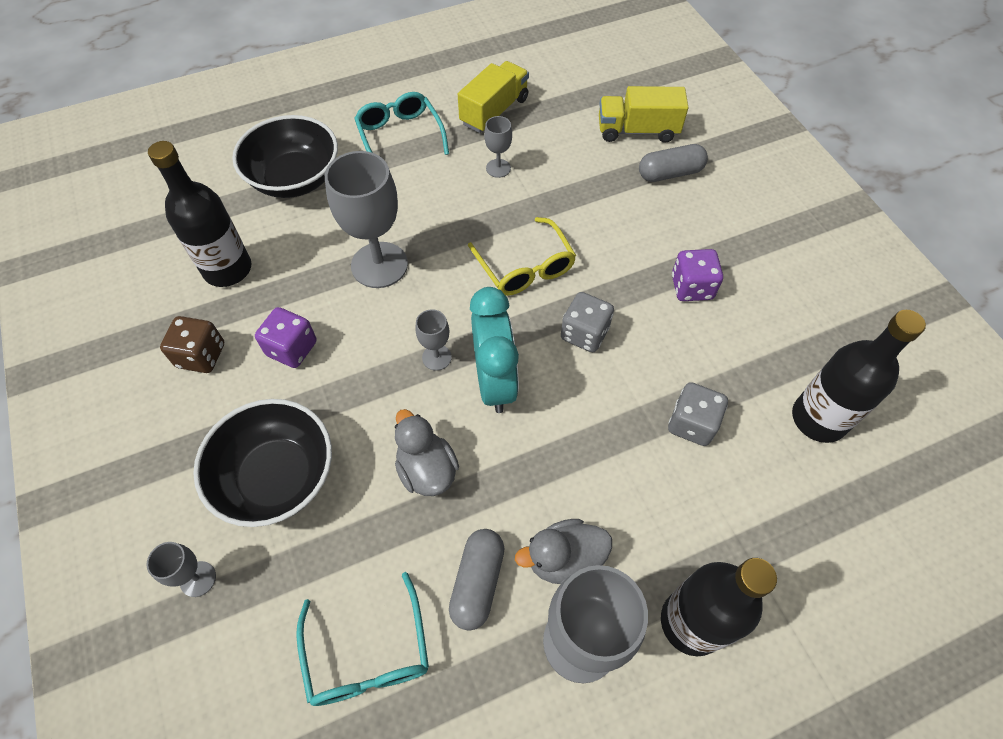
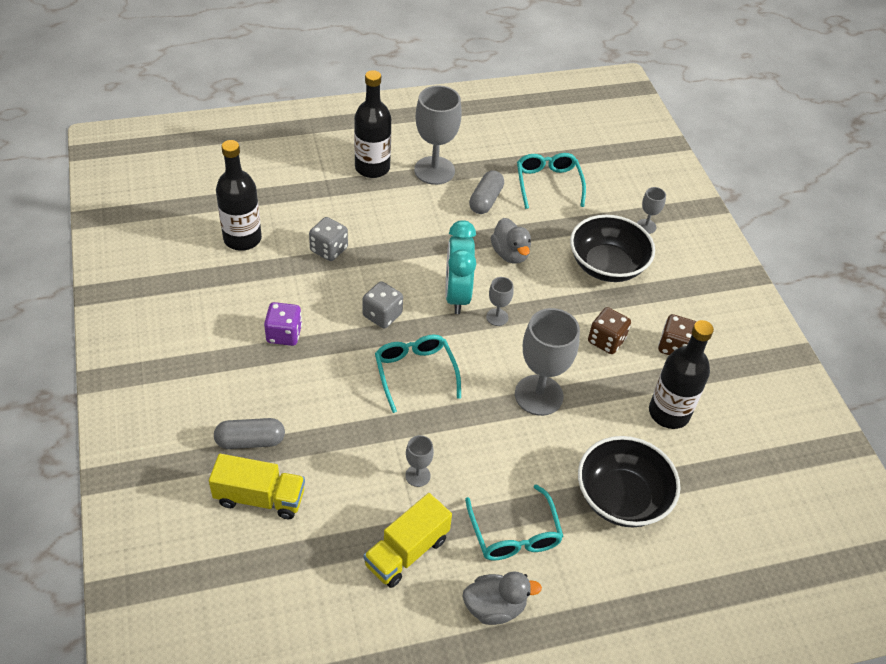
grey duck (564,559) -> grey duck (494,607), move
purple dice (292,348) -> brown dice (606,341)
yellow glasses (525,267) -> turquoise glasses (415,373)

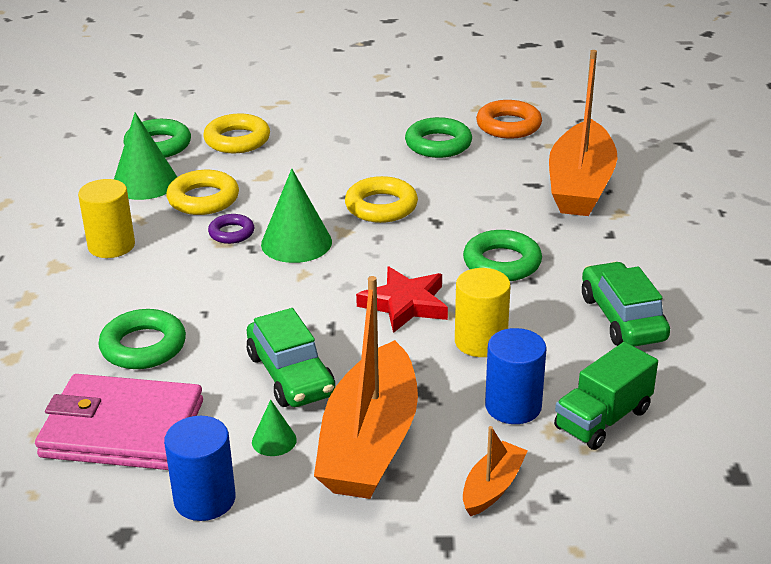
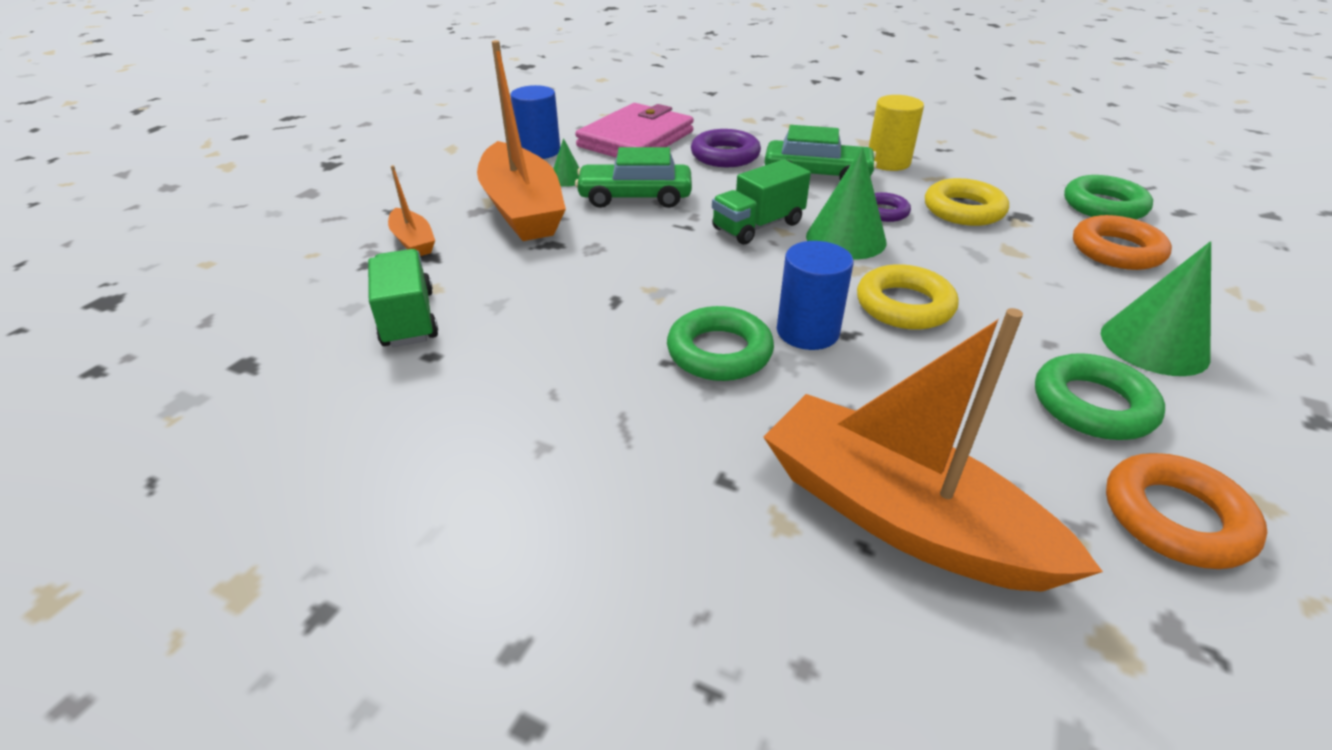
red star (405,304) -> none
yellow cylinder (480,342) -> none
none -> green truck (758,226)
green cone (145,183) -> green cone (1154,345), move
blue cylinder (513,406) -> blue cylinder (807,332), move
green car (622,318) -> green car (817,174), move
green ring (143,346) -> purple ring (725,155)
yellow ring (237,140) -> orange ring (1116,251)
orange boat (370,442) -> orange boat (522,209), 150 degrees counterclockwise

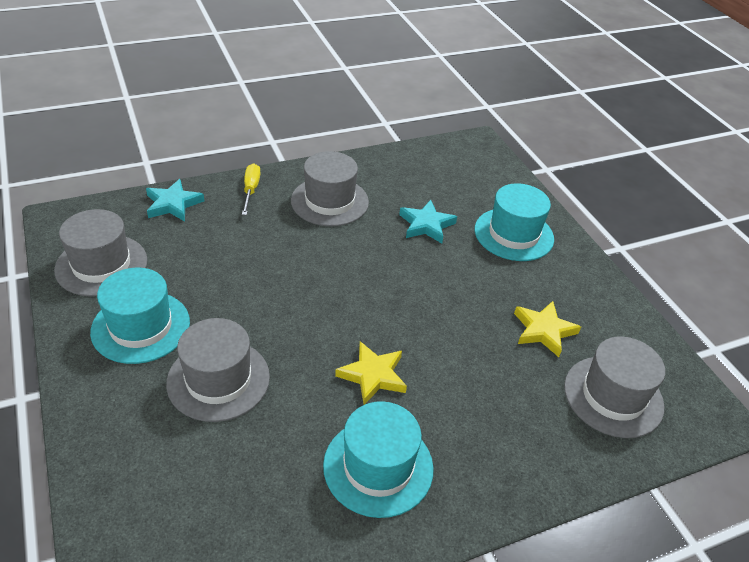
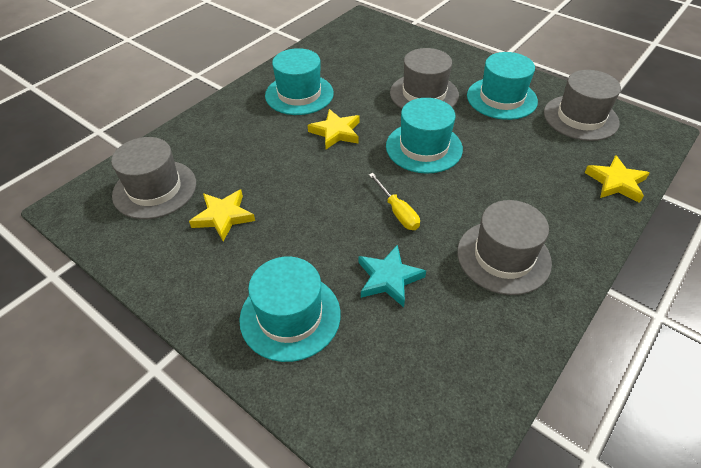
none -> turquoise hat (424,147)
yellow screwdriver (251,190) -> yellow screwdriver (397,212), move
turquoise star (173,204) -> yellow star (616,182)

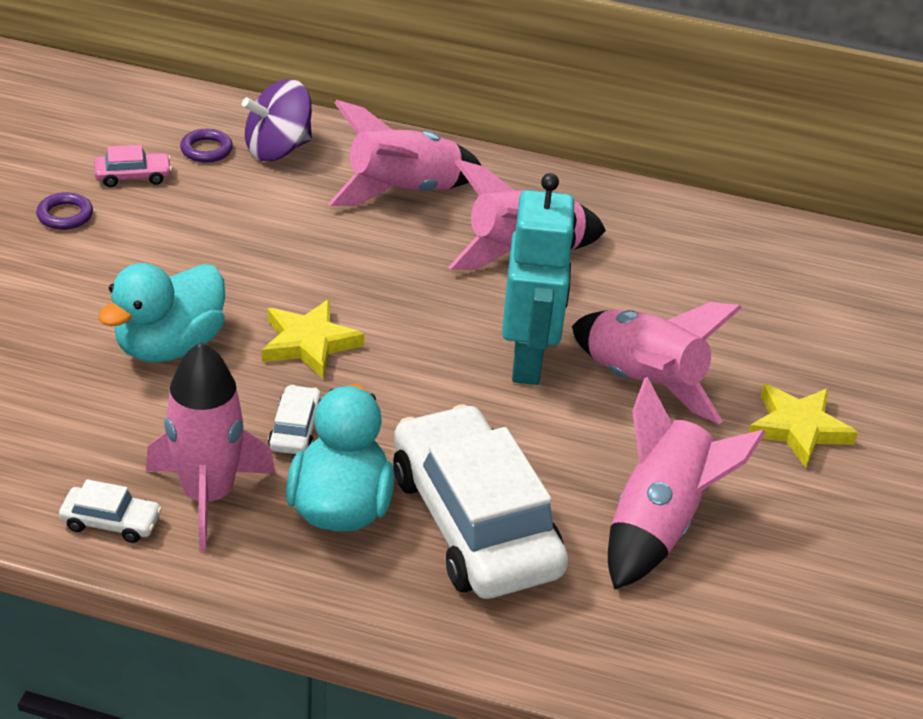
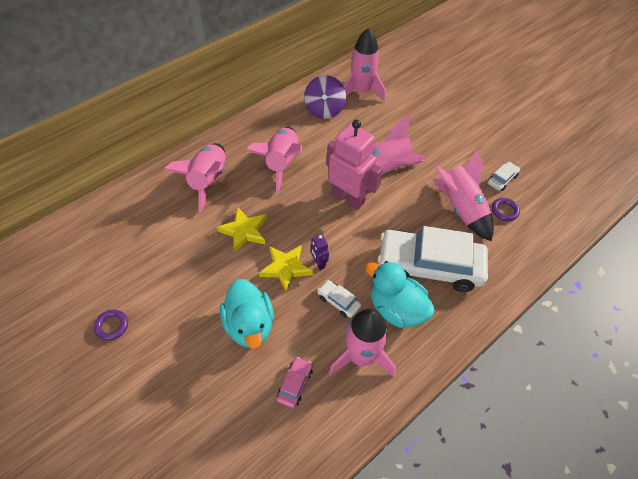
none -> purple robot (319,263)
none -> pink rocket (361,92)
white car (111,522) -> white car (502,179), move
pink car (133,176) -> pink car (295,384), move
purple ring (206,150) -> purple ring (504,211), move
purple spinning top (278,149) -> purple spinning top (324,109), move
yellow star (798,428) -> yellow star (244,231), move
turquoise robot (528,362) -> pink robot (348,198)

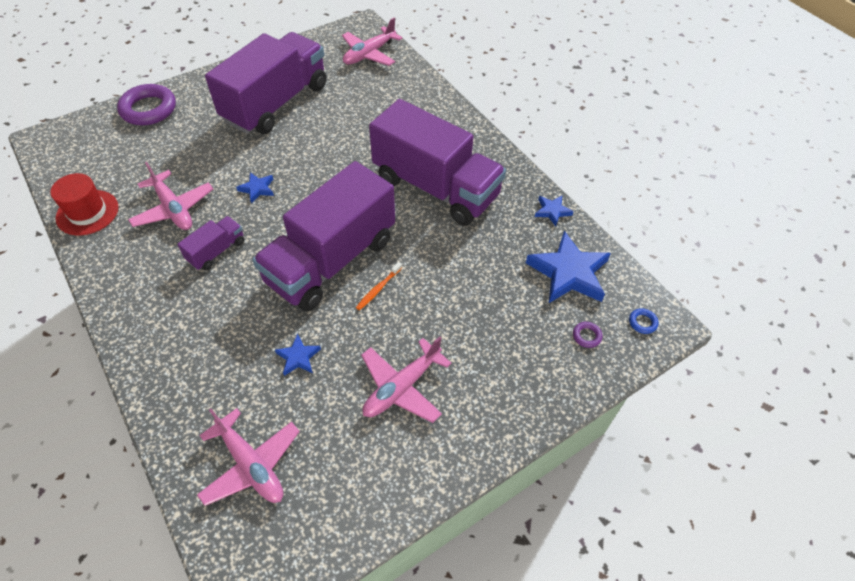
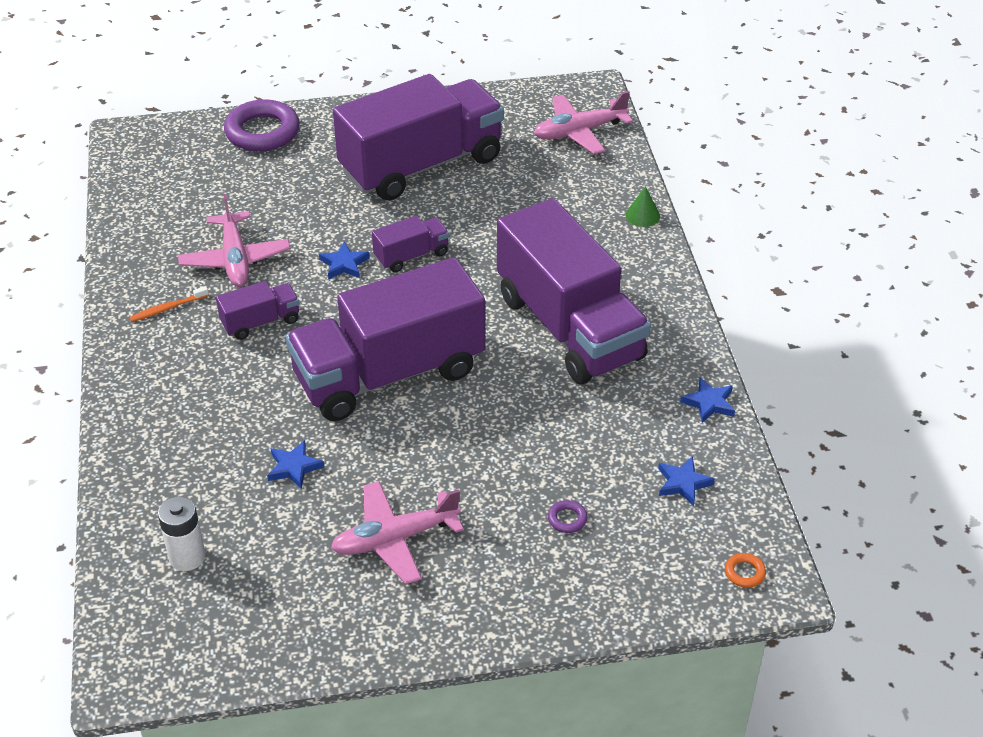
red hat (87,212) -> none
none -> purple truck (411,256)
none -> green cone (642,215)
orange toothbrush (378,289) -> orange toothbrush (167,308), move
purple ring (586,336) -> purple ring (567,519), move
pink plane (251,464) -> white battery (187,557)
blue ring (642,322) -> orange ring (744,572)
blue star (569,273) -> blue star (683,483), x0.49

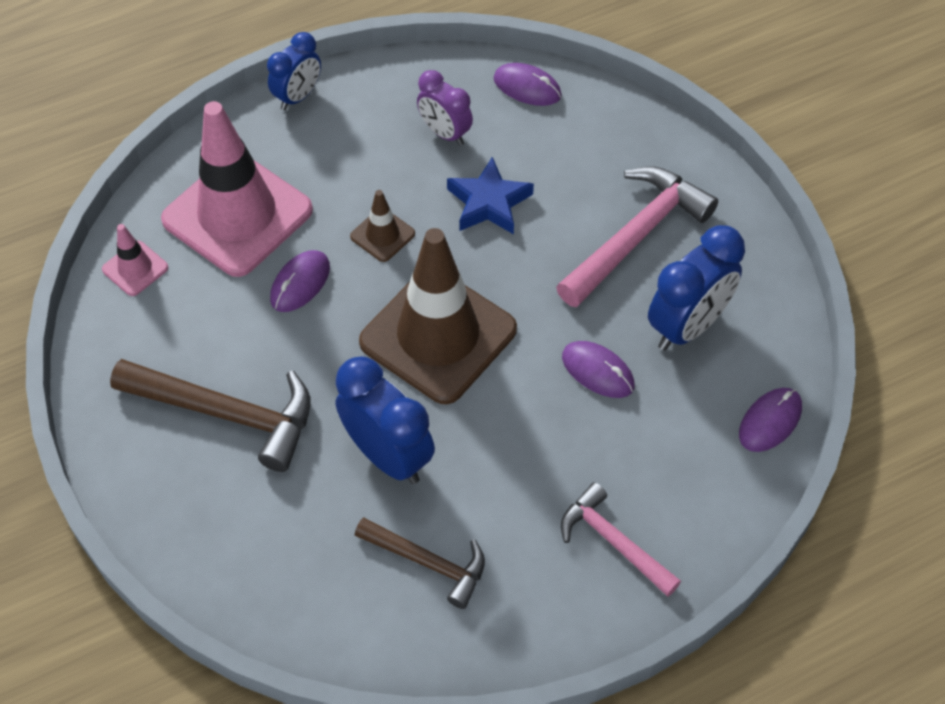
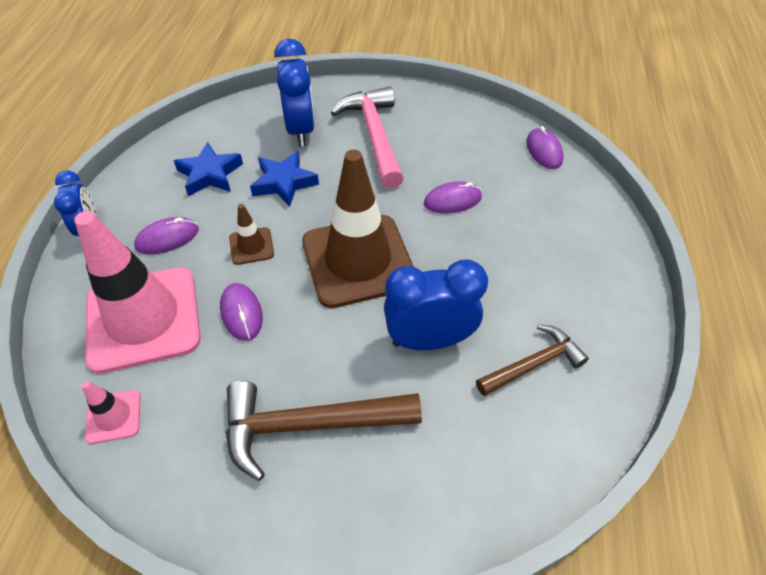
pink hammer (613,542) -> none
purple mouse (527,87) -> purple mouse (167,238), move
blue clock (687,326) -> blue clock (300,130), move
purple clock (445,133) -> blue star (210,174)
brown hammer (227,414) -> brown hammer (309,425), 150 degrees counterclockwise

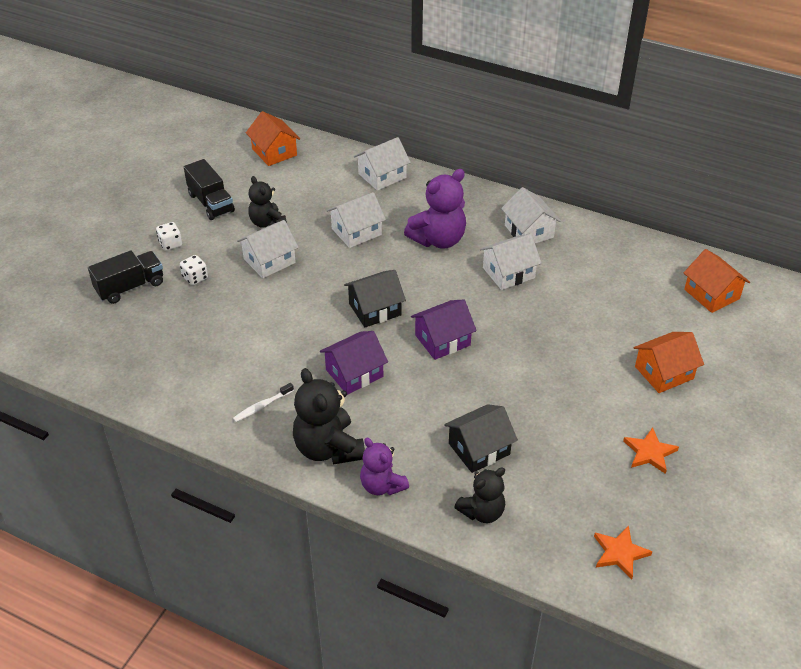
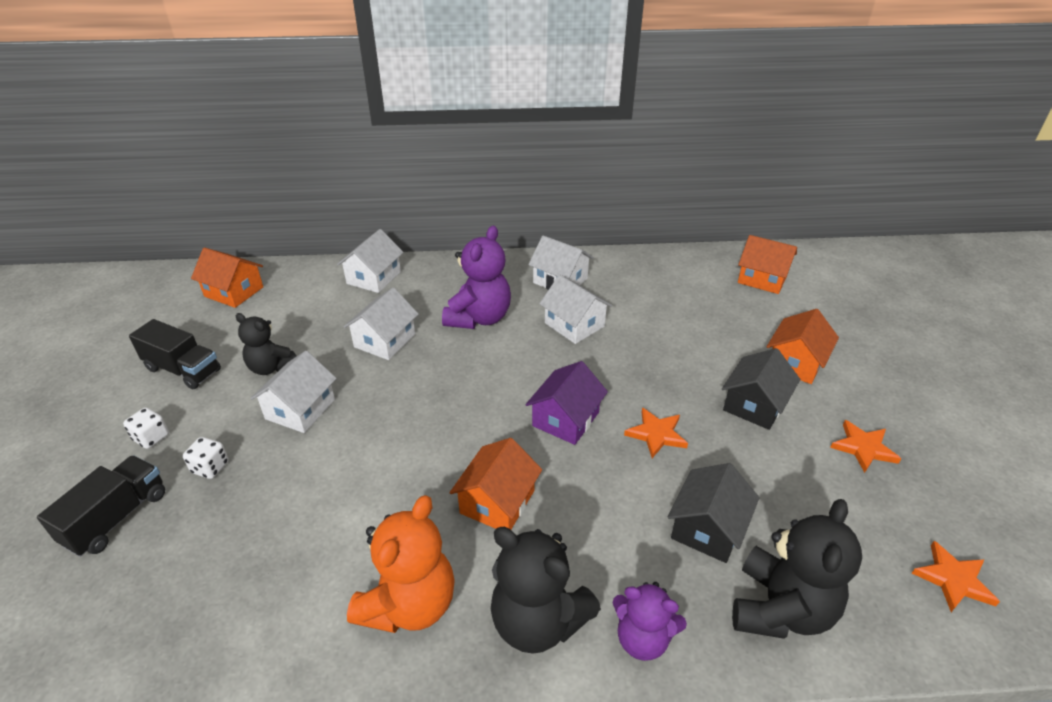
none -> orange star (656,434)
black house (375,309) -> black house (754,405), move
white toothbrush (262,406) -> orange teddy bear (409,604)
purple house (354,373) -> orange house (497,502)
white house (508,273) -> white house (574,325), 75 degrees counterclockwise
black teddy bear (482,512) -> black teddy bear (780,609), x1.56

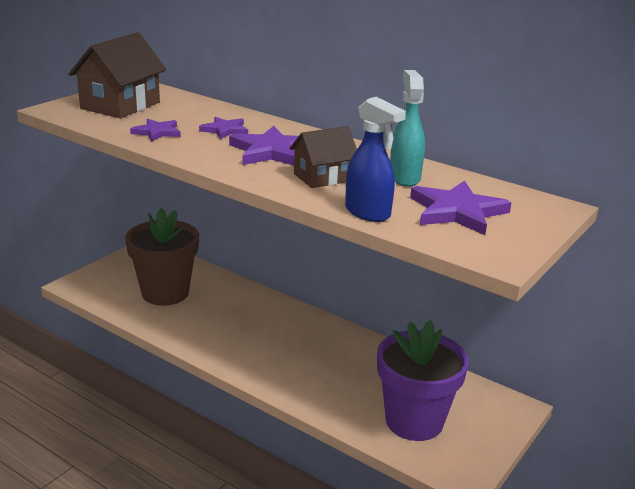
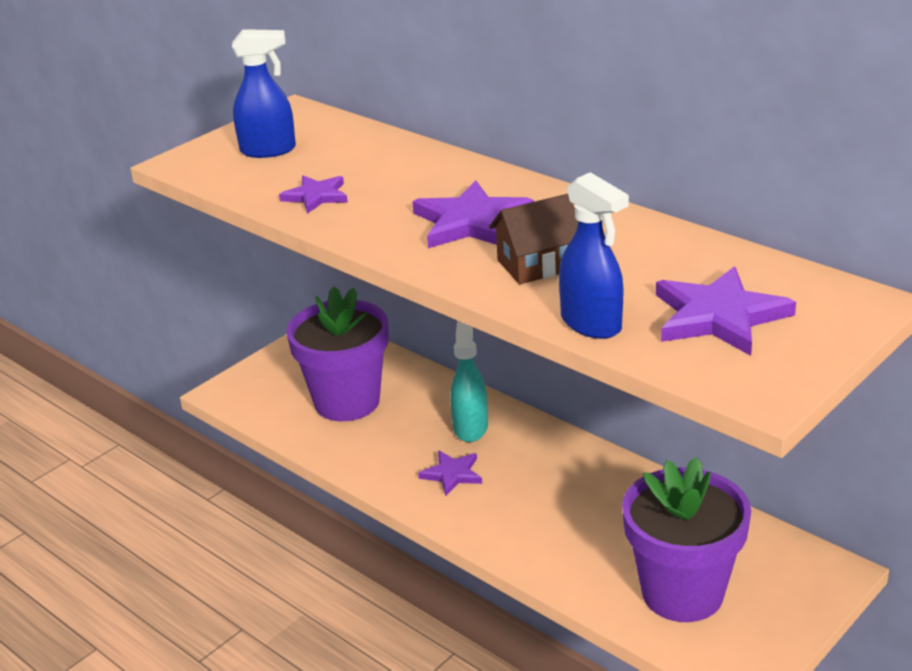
purple star (225,130) -> purple star (452,474), move
turquoise spray bottle (404,177) -> turquoise spray bottle (470,427), move
brown house (120,105) -> blue spray bottle (269,150)
brown flower pot (165,293) -> purple flower pot (347,401)

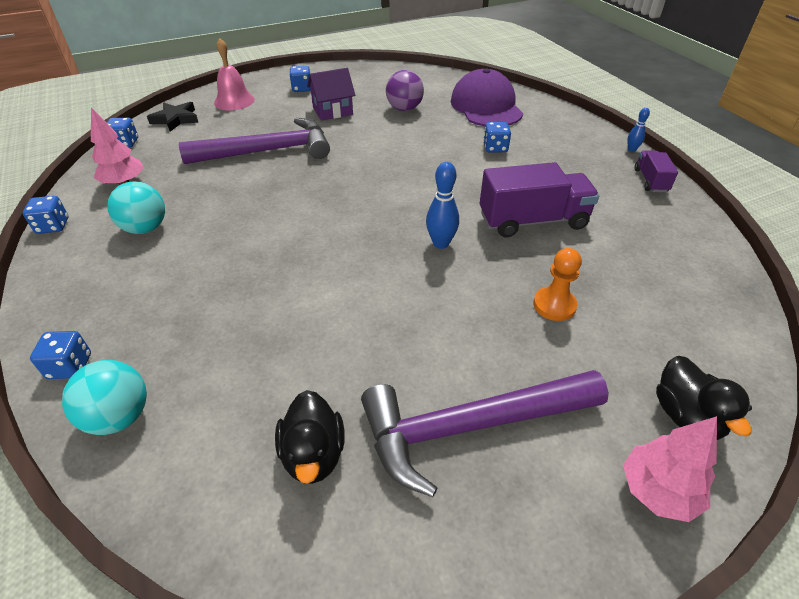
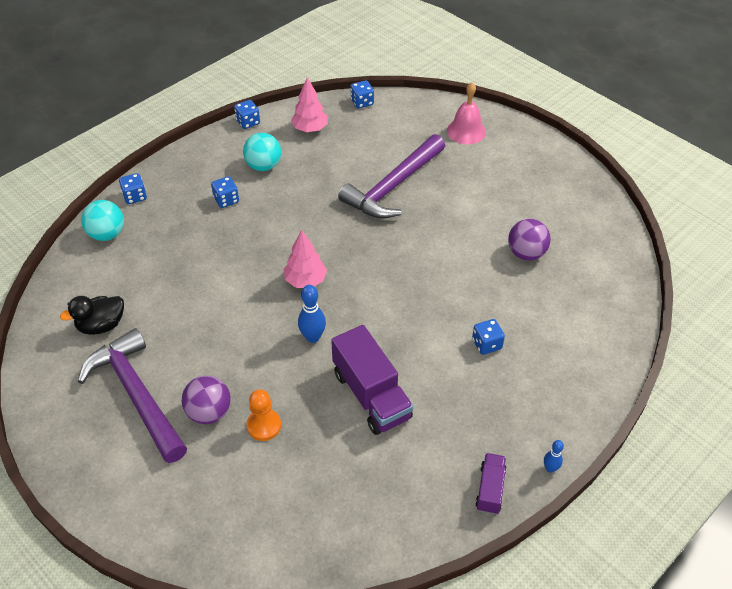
black star (175,119) -> none
purple house (332,111) -> none
purple cap (486,106) -> none
black duck (686,416) -> none
none -> purple ball (209,412)
blue dice (302,88) -> blue dice (226,200), move
pink tree (658,491) -> pink tree (305,281), move
purple hammer (267,151) -> purple hammer (393,186), 75 degrees clockwise
purple truck (650,181) -> purple truck (490,489), 60 degrees counterclockwise

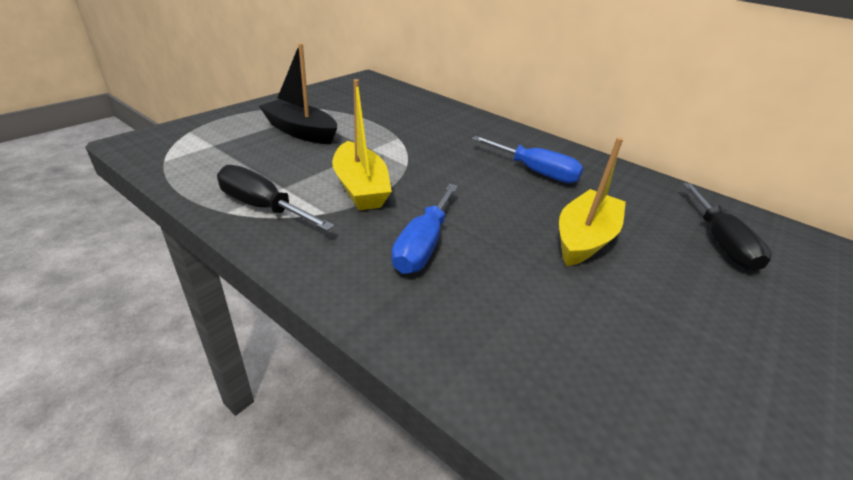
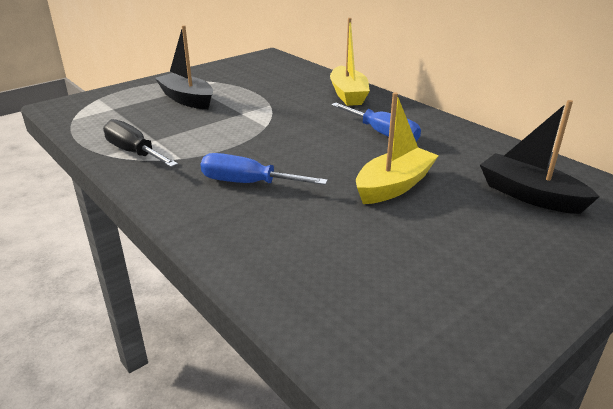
yellow boat (360,187) -> yellow boat (348,94), move
black screwdriver (720,242) -> black boat (530,195)
blue screwdriver (423,245) -> blue screwdriver (248,183), 75 degrees clockwise

